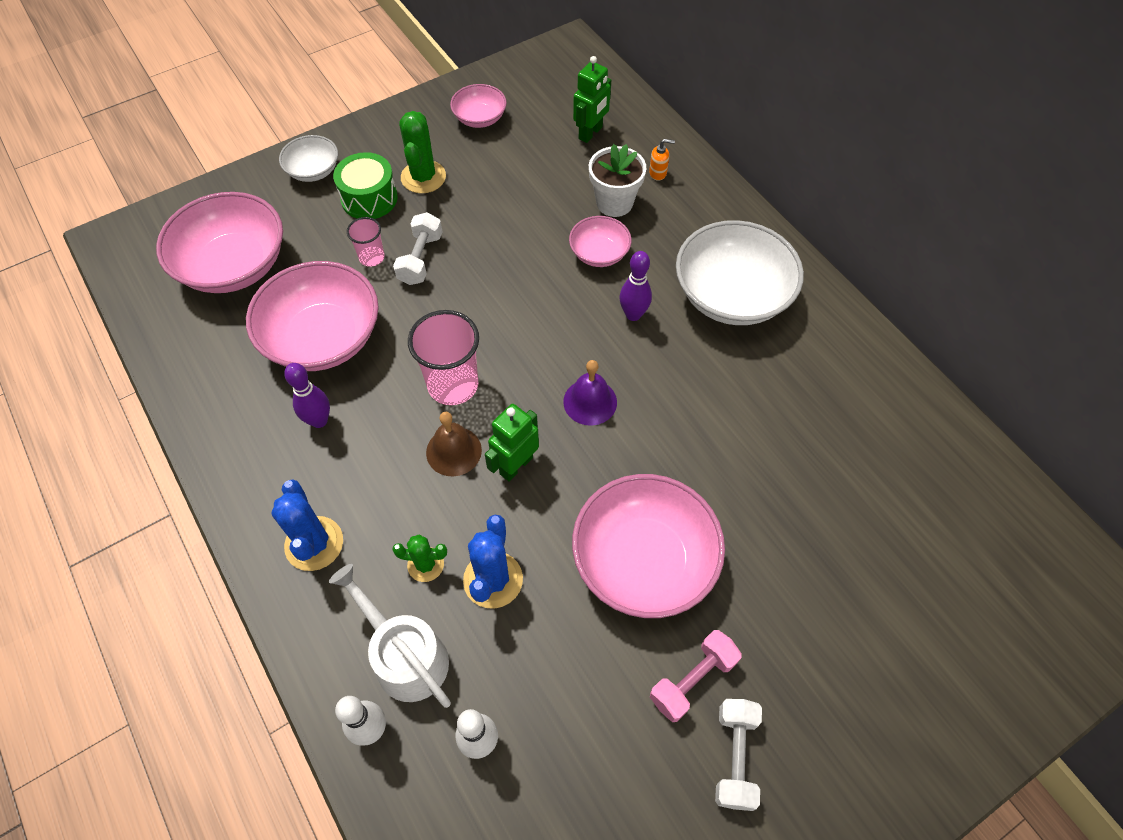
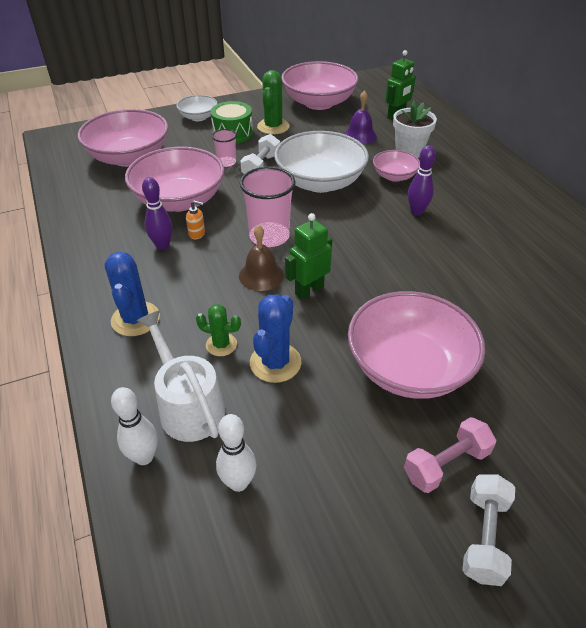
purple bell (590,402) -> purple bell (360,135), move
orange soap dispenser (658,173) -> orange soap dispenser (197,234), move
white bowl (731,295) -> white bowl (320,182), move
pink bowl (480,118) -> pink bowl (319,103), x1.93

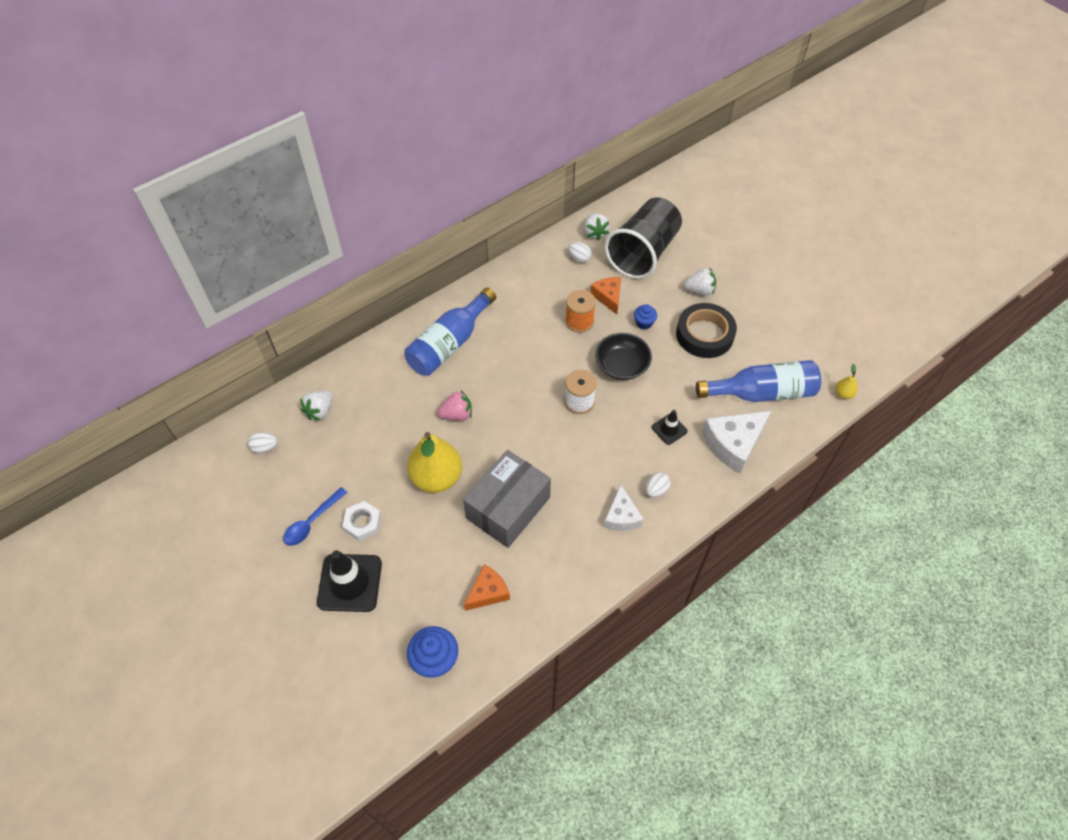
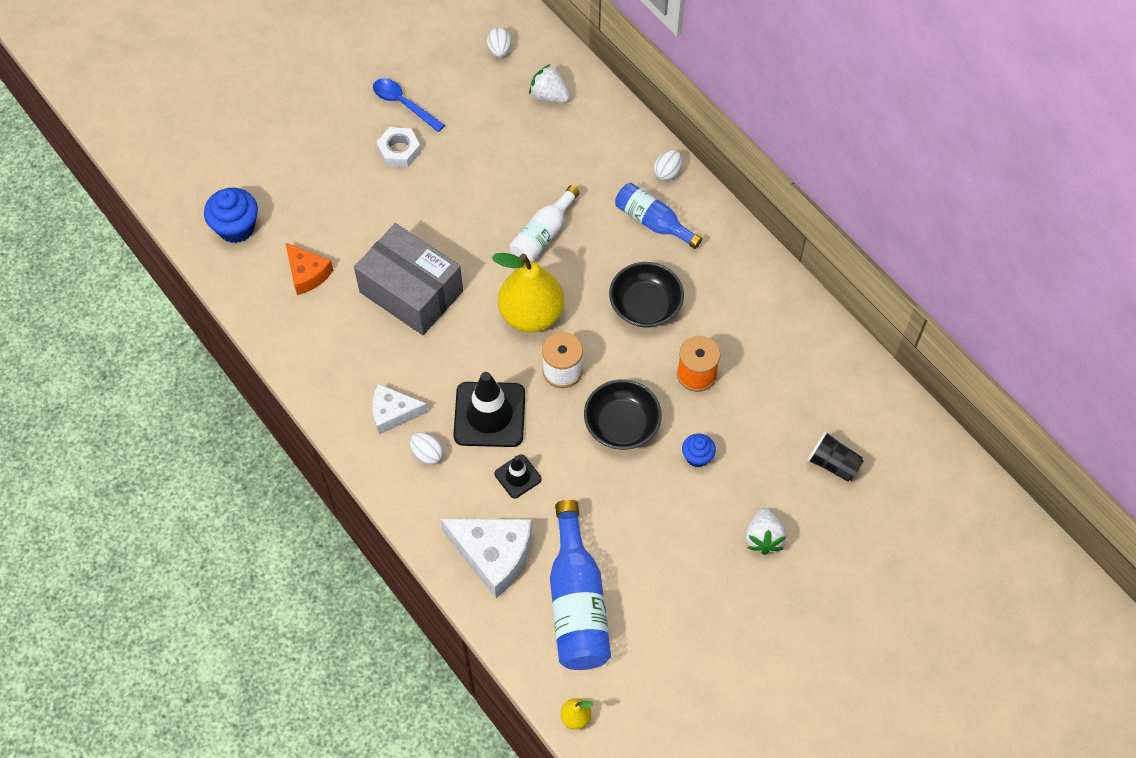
white strawberry (595,233) -> none
orange cheese (608,297) -> none
black tape (704,334) -> none
none -> black bowl (645,305)
black traffic cone (350,583) -> black traffic cone (489,414), move
yellow pear (437,477) -> yellow pear (531,314), move
white egg (579,258) -> white egg (667,172), move
pink strawberry (457,414) -> white bottle (543,235)
white cheese (733,444) -> white cheese (493,555), 150 degrees clockwise
blue bottle (449,344) -> blue bottle (653,222), x0.63
black cup (643,253) -> black cup (833,464), x0.43

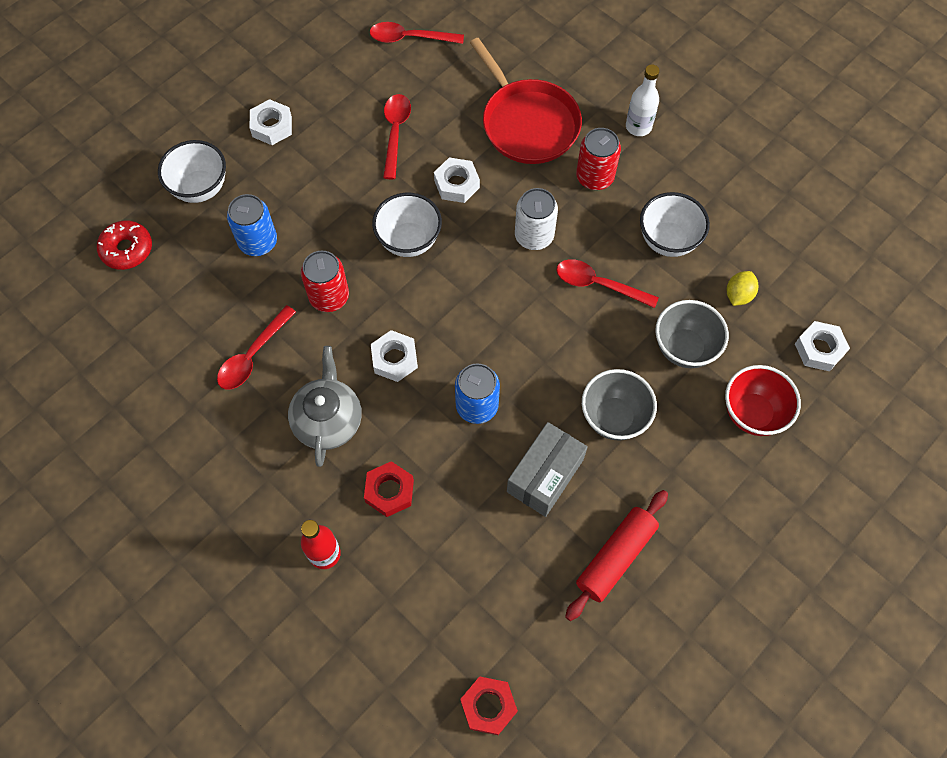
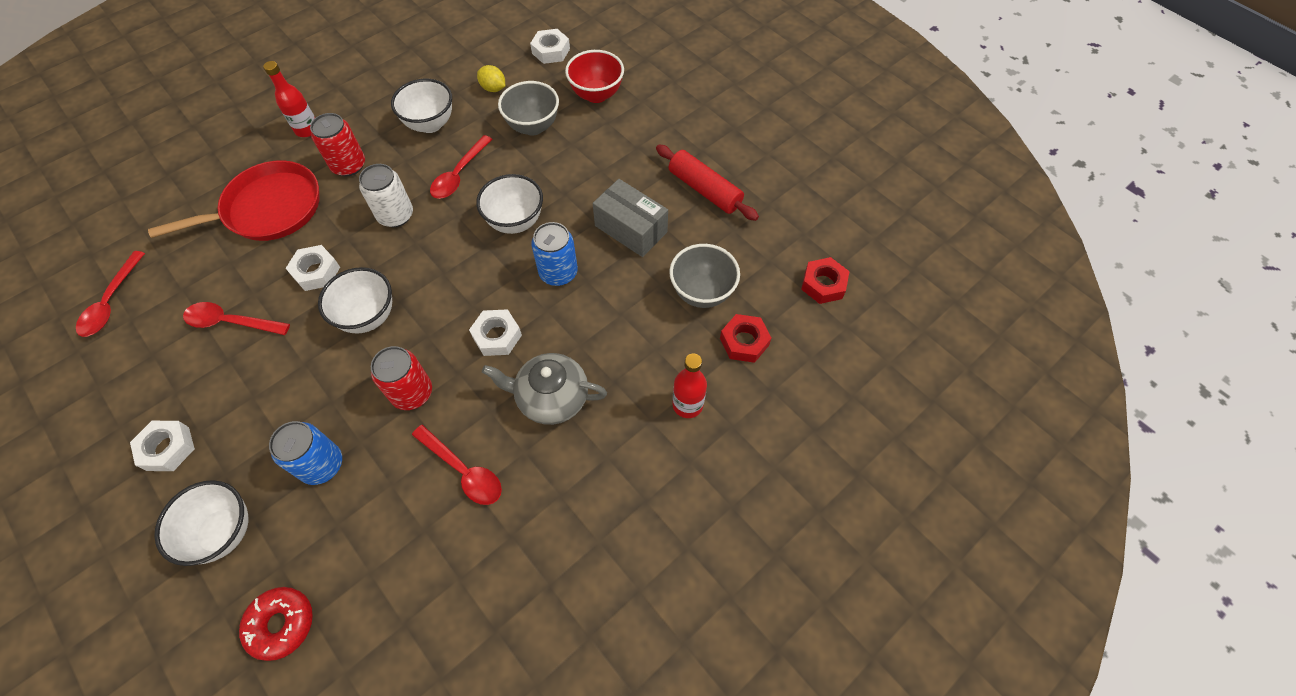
none -> white bowl (515,222)
red nut (389,491) -> red nut (744,341), move
grey bowl (614,418) -> grey bowl (702,292), move
white bottle (638,126) -> red bottle (307,129)

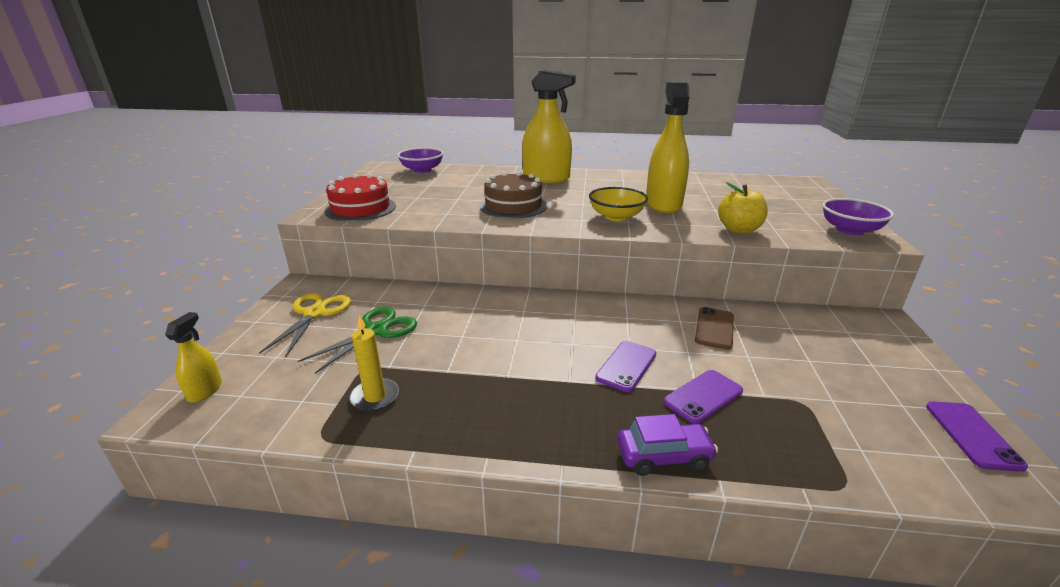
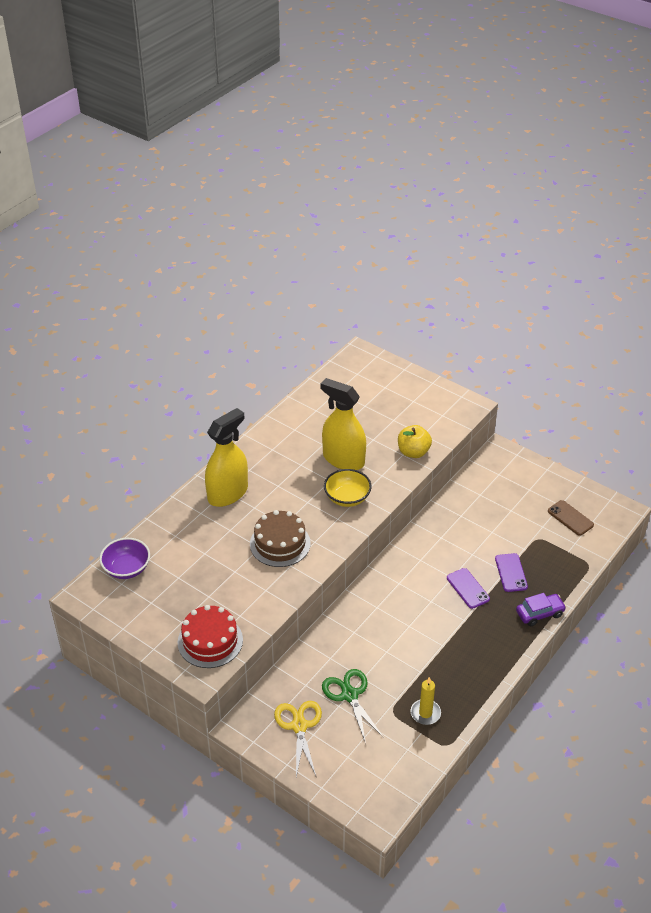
yellow spray bottle (205,390) -> none
purple bowl (850,230) -> none
purple phone (972,435) -> none
brown phone (714,328) -> brown phone (570,518), move
yellow scissors (315,313) -> yellow scissors (299,726), 45 degrees clockwise
purple car (663,456) -> purple car (539,613), 45 degrees clockwise

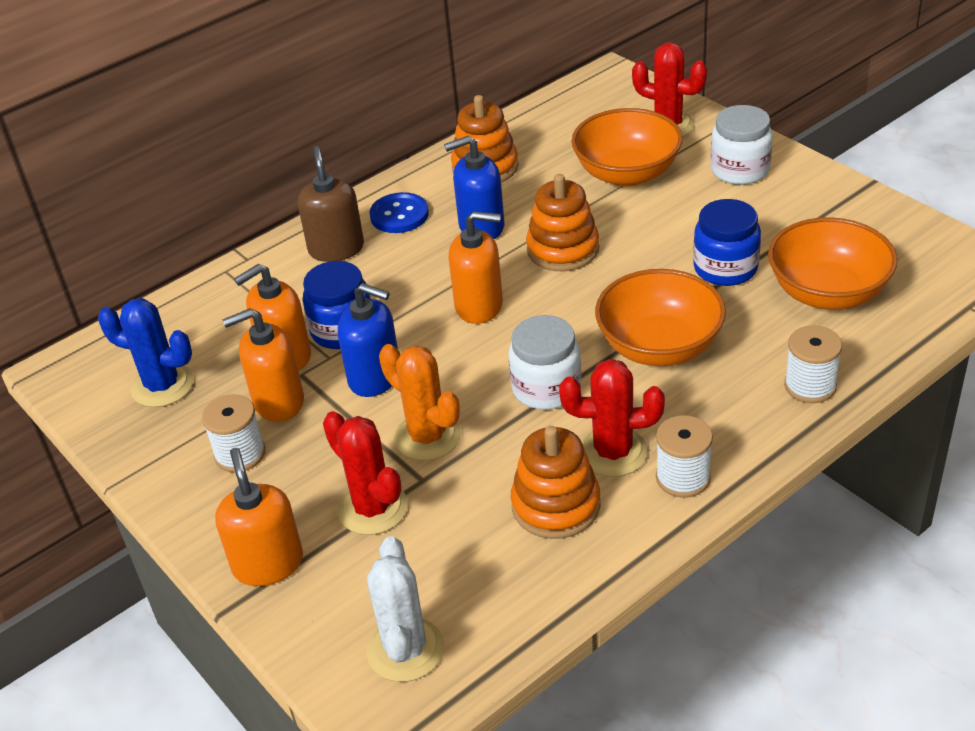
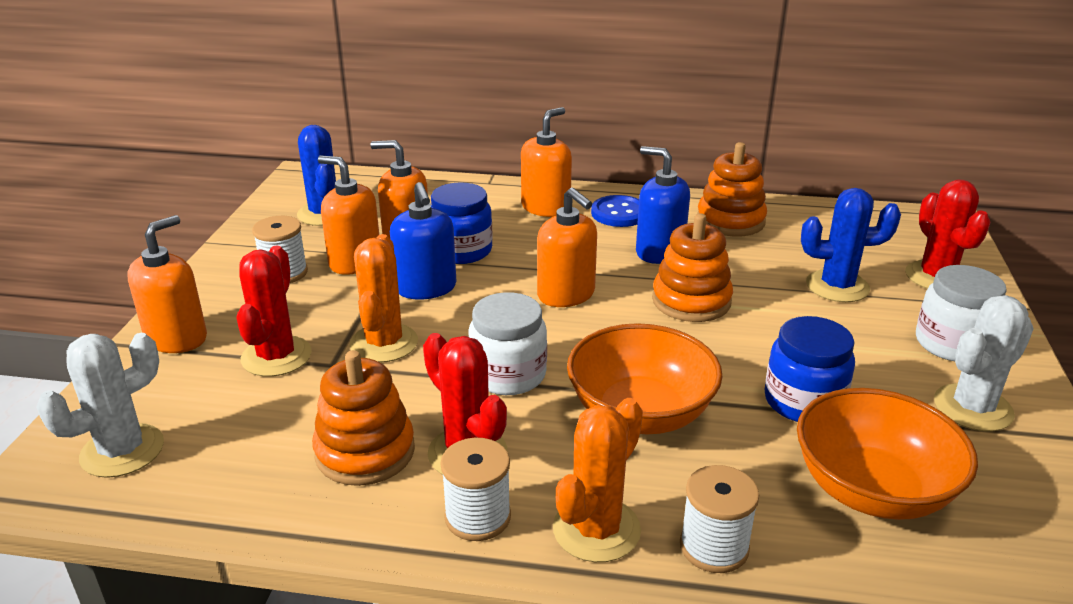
none -> orange cactus (596,529)
none -> white cactus (973,408)
orange bowl (627,174) -> blue cactus (837,286)
brown soap dispenser (336,249) -> orange soap dispenser (546,207)

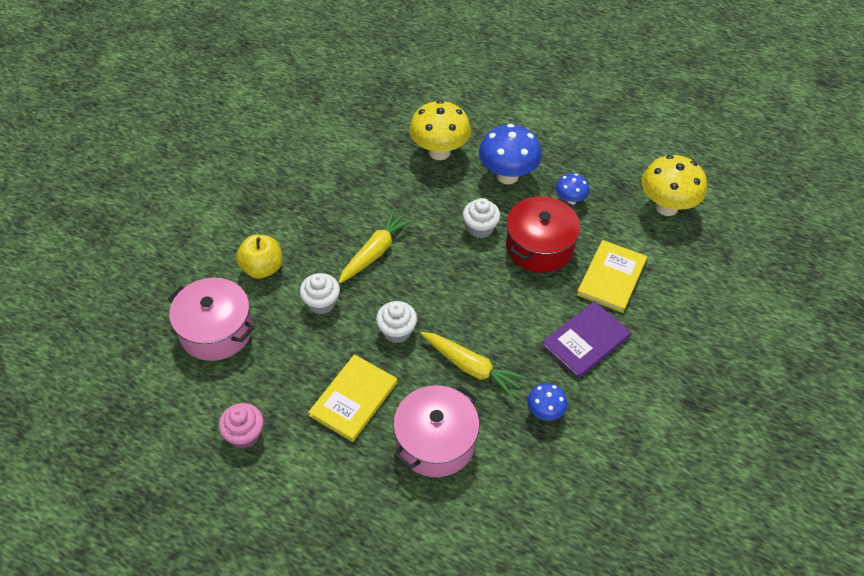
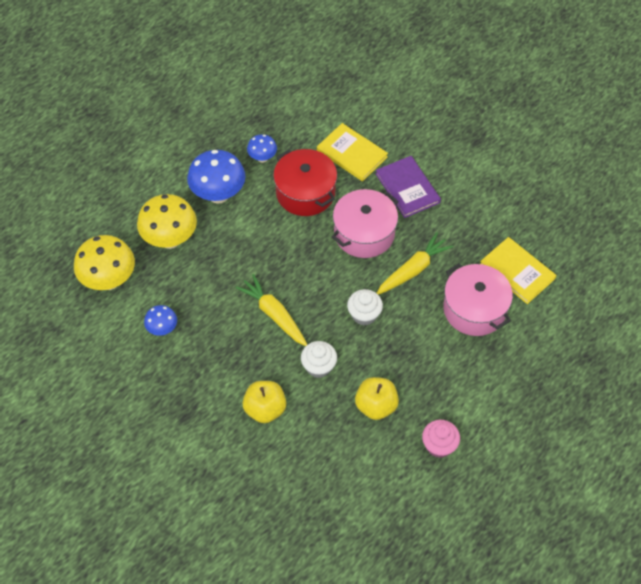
white cupcake (480,228) -> none
none -> yellow apple (376,406)
pink pot (216,331) -> pink pot (364,233), move
yellow book (354,399) -> yellow book (517,271), move
blue mushroom (544,412) -> blue mushroom (162,329), move
yellow mushroom (666,207) -> yellow mushroom (109,280), move

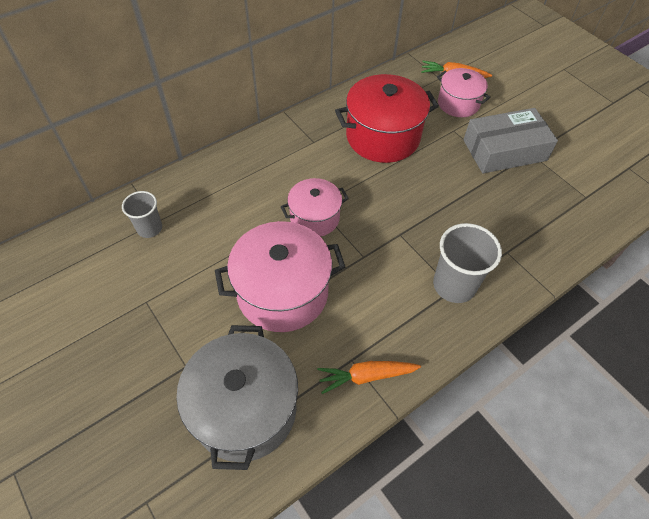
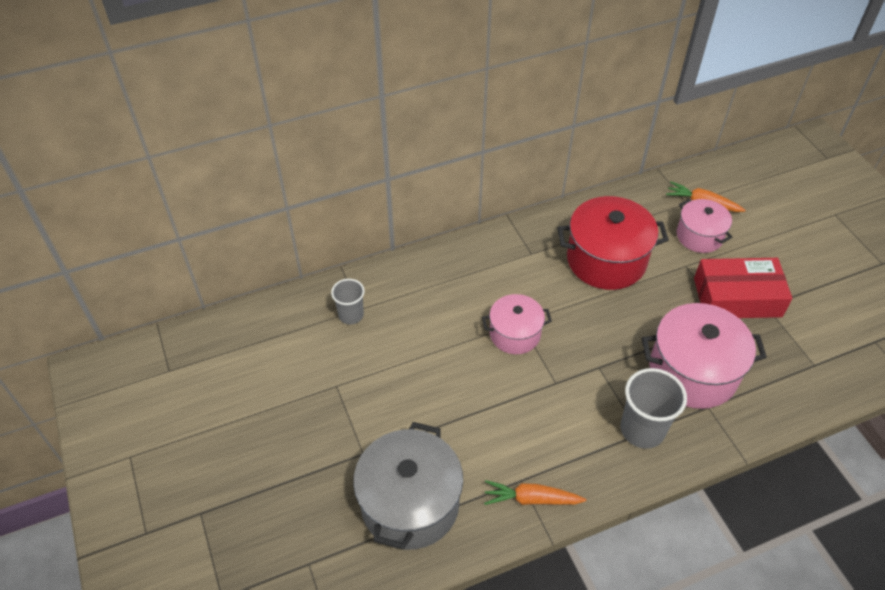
pink pot (282,292) -> pink pot (693,372), move
grey box (504,150) -> red box (737,297)

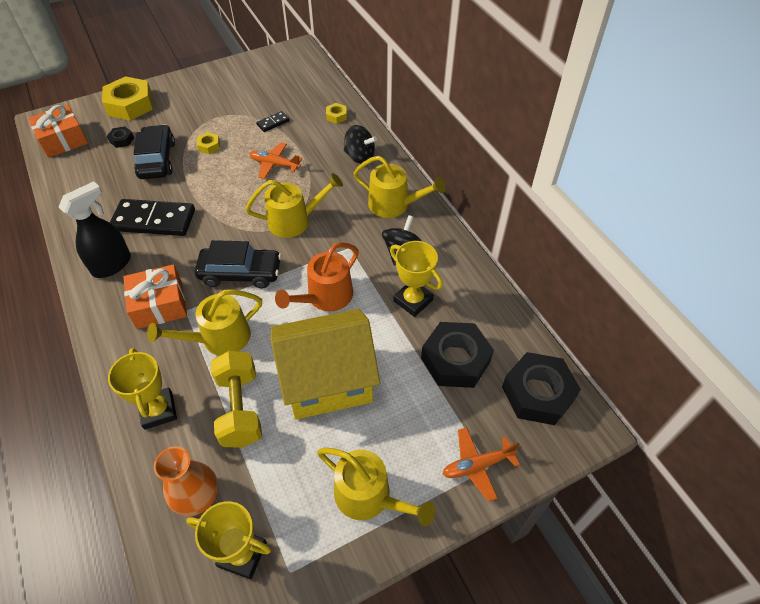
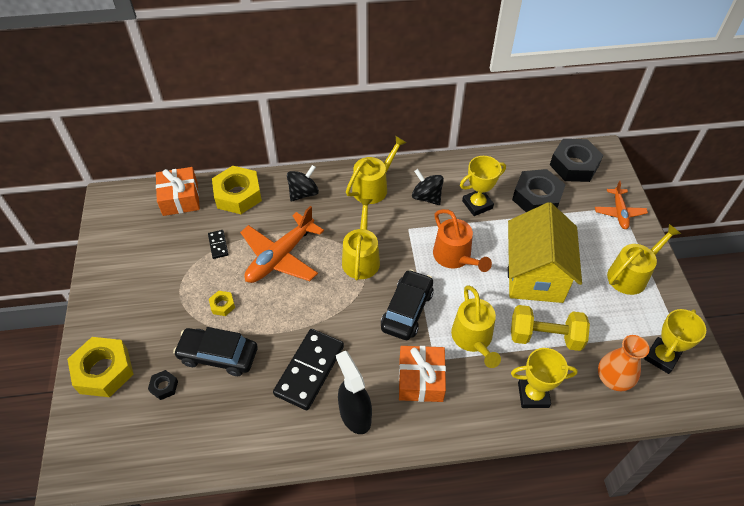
orange gift (63,140) -> orange gift (180,198), move
orange plane (274,164) -> orange plane (280,257), x1.75
yellow nut (336,116) -> yellow nut (238,195), x2.18

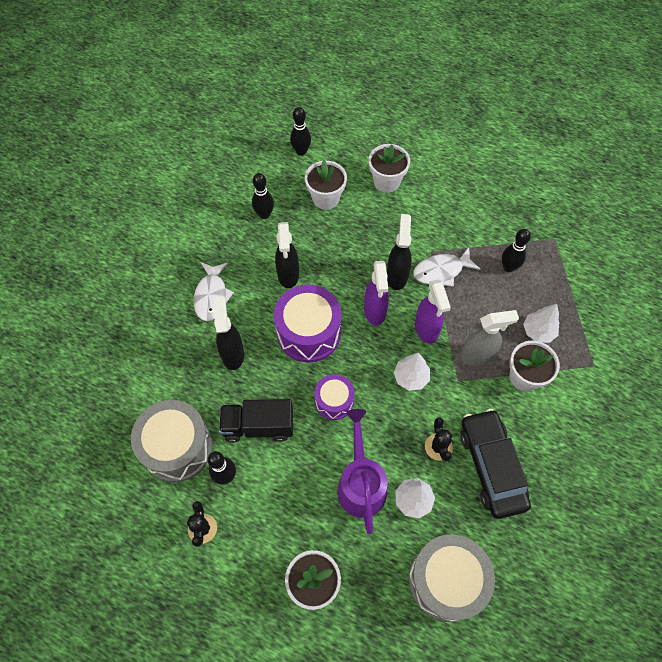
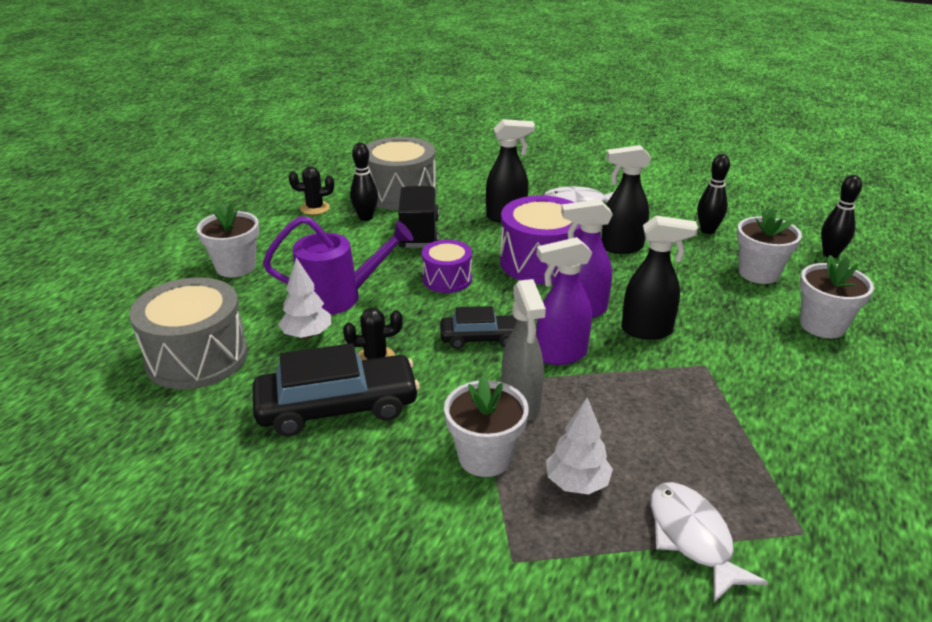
black bowling pin (508,267) -> none
white fish (441,271) -> white fish (692,538), move
white tree (411,377) -> black car (481,338)

